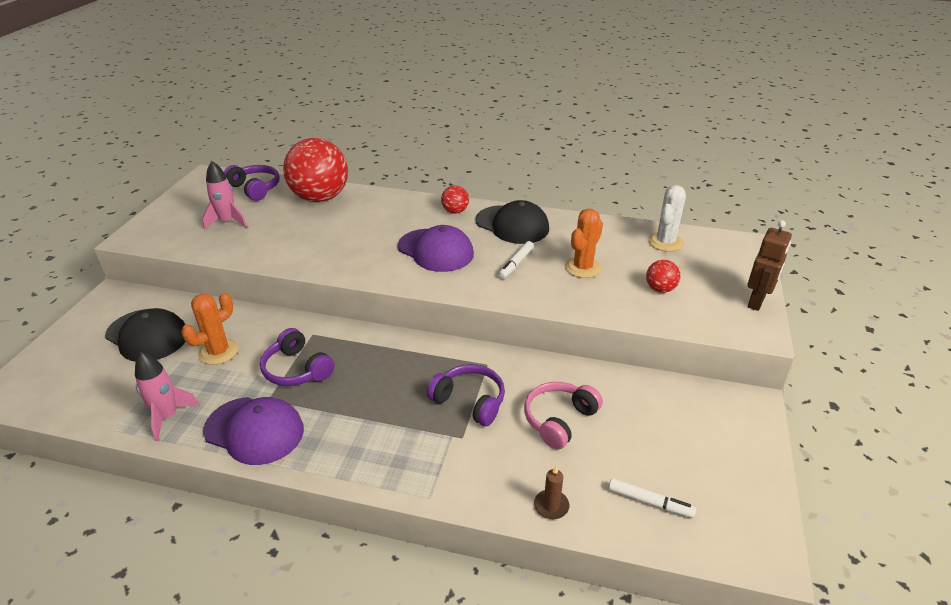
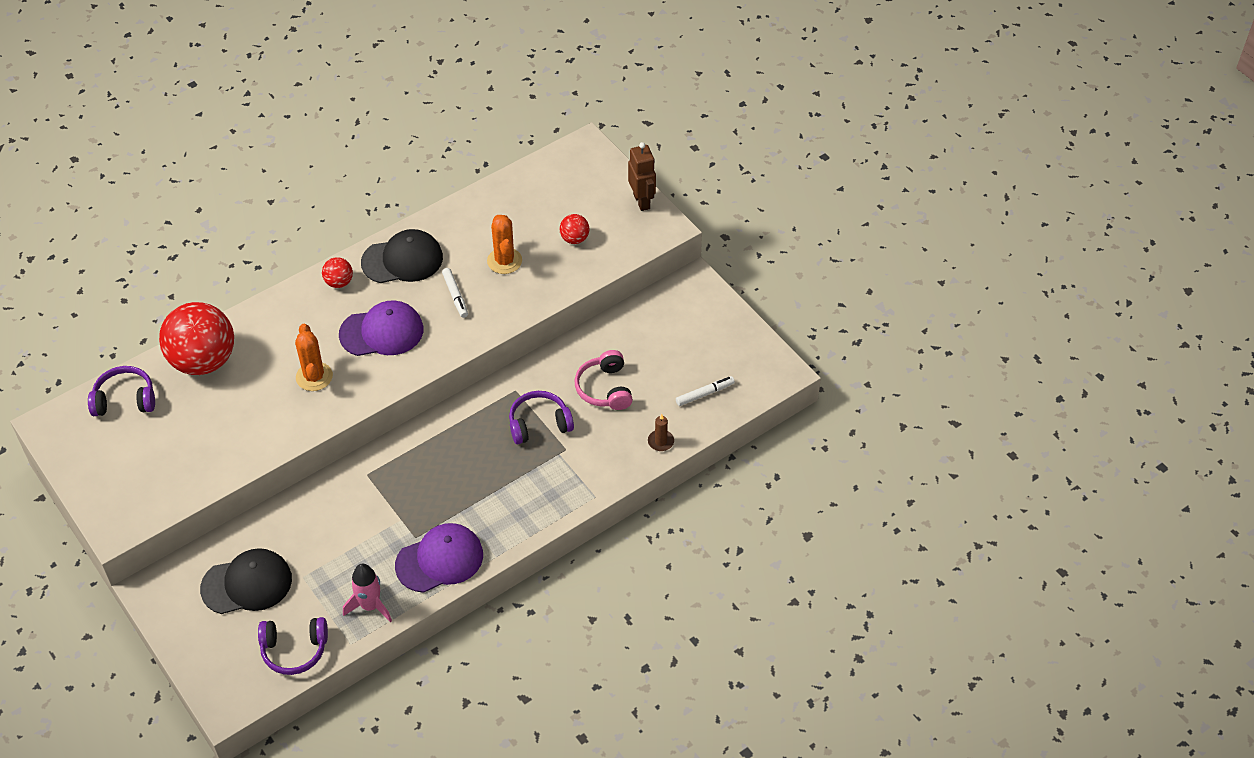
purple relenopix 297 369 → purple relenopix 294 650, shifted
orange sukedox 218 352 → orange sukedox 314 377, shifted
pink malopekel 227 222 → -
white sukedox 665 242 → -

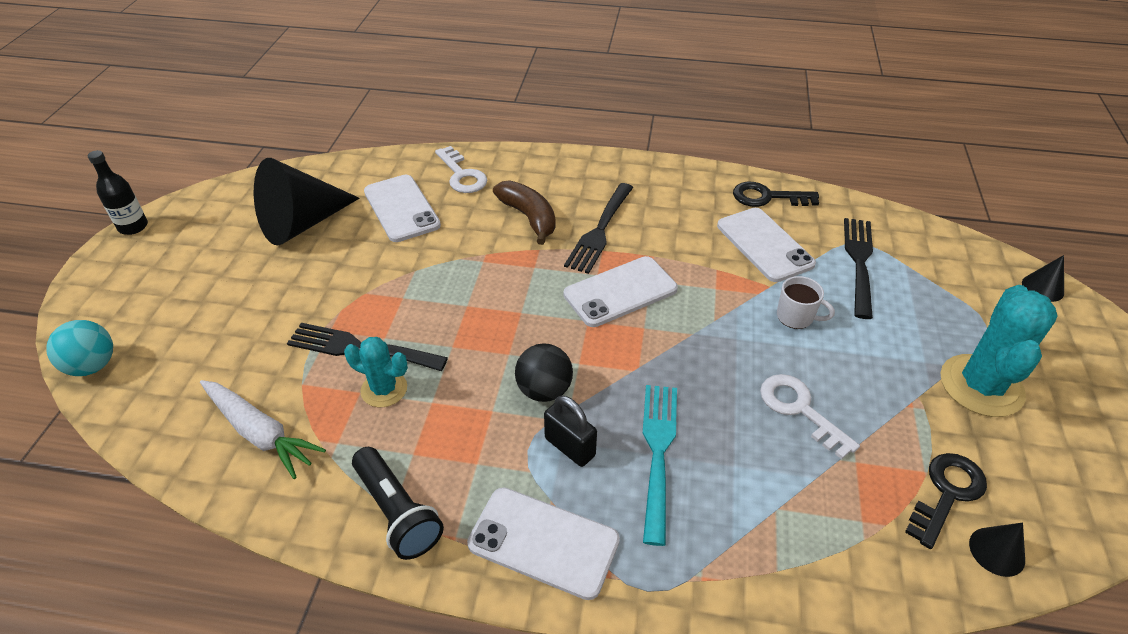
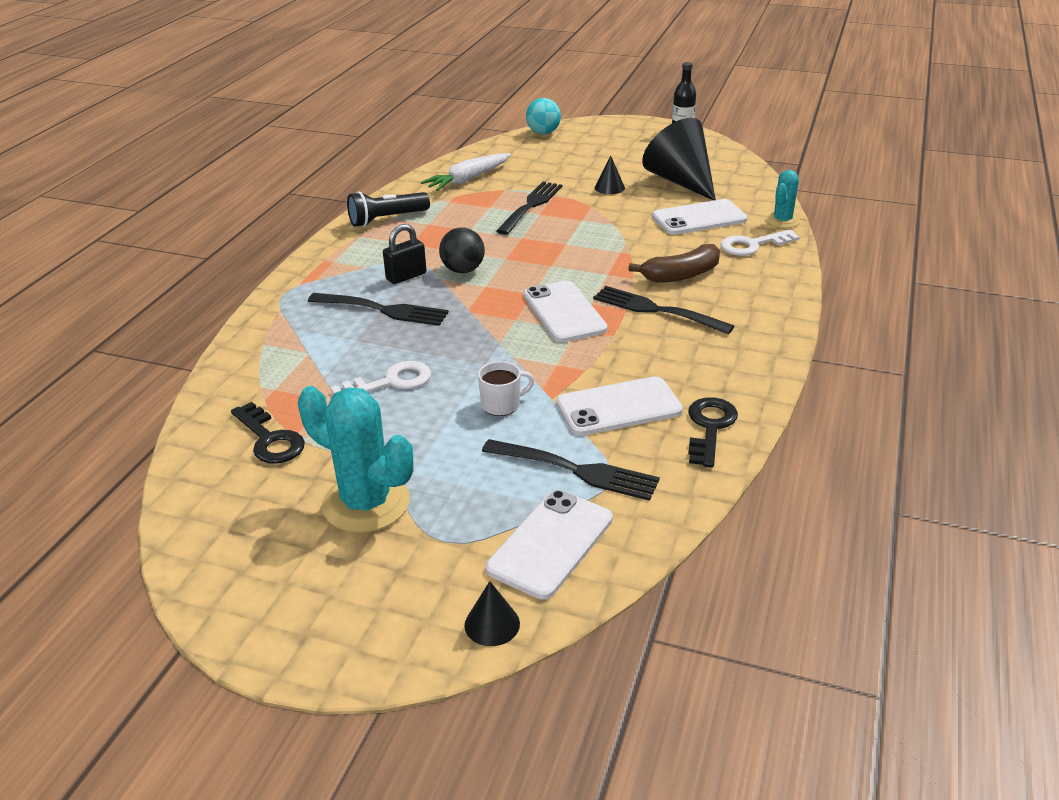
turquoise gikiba 658 452 → black gikiba 383 310
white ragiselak 796 317 → white ragiselak 502 405, 150 degrees counterclockwise
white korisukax 543 542 → white korisukax 550 543, shifted
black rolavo 997 551 → black rolavo 609 187, shifted
turquoise sukedox 384 389 → turquoise sukedox 782 220, shifted

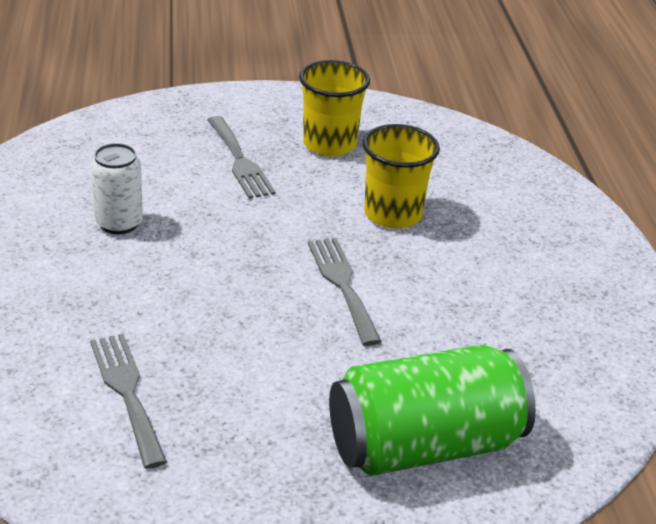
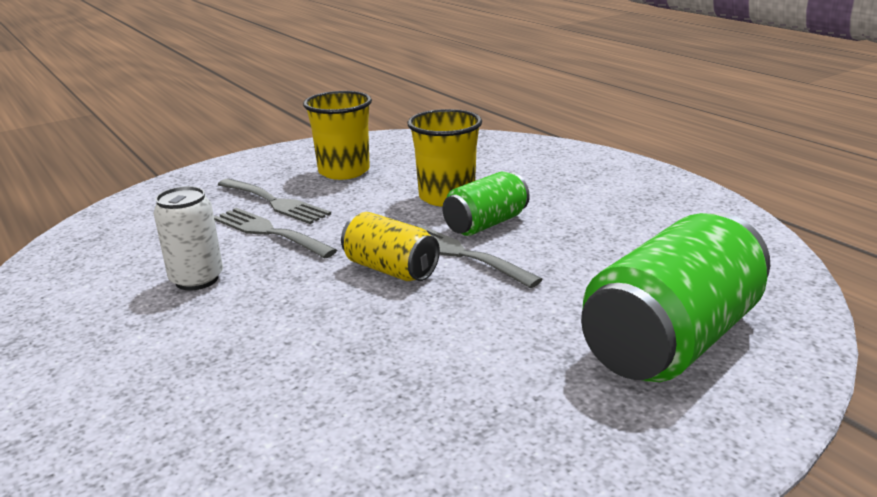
grey gikiba 127 392 → grey gikiba 268 232, shifted
- → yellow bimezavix 390 269
- → green bimezavix 486 224

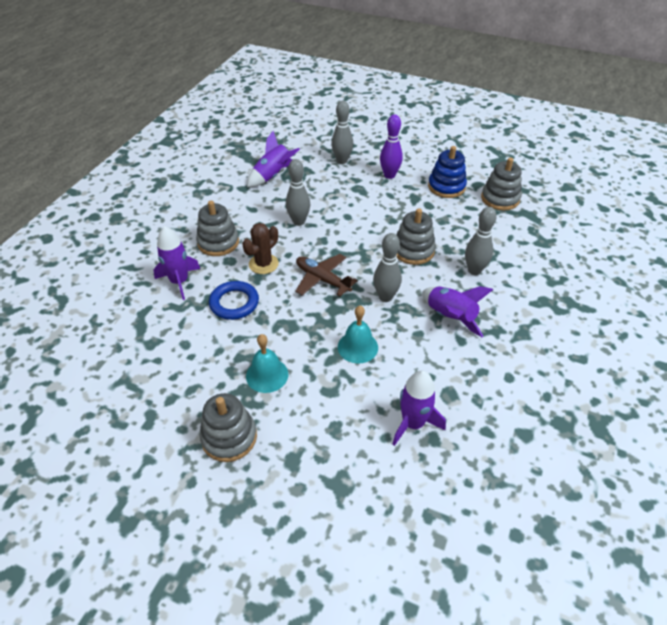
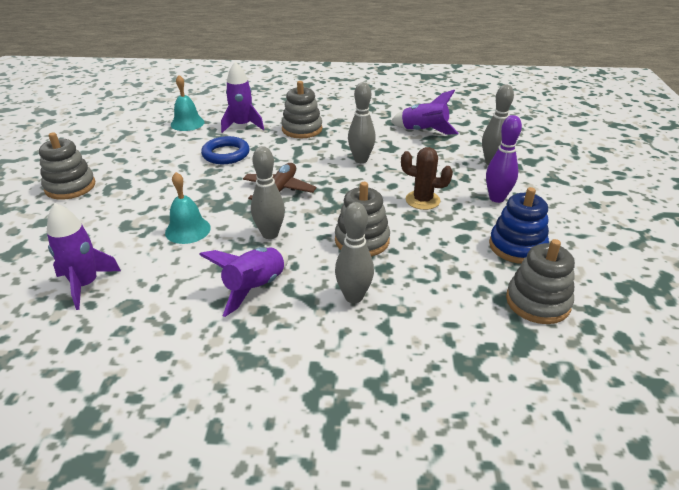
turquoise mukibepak 267 375 → turquoise mukibepak 187 123, shifted
brown sukedox 263 264 → brown sukedox 422 200, shifted

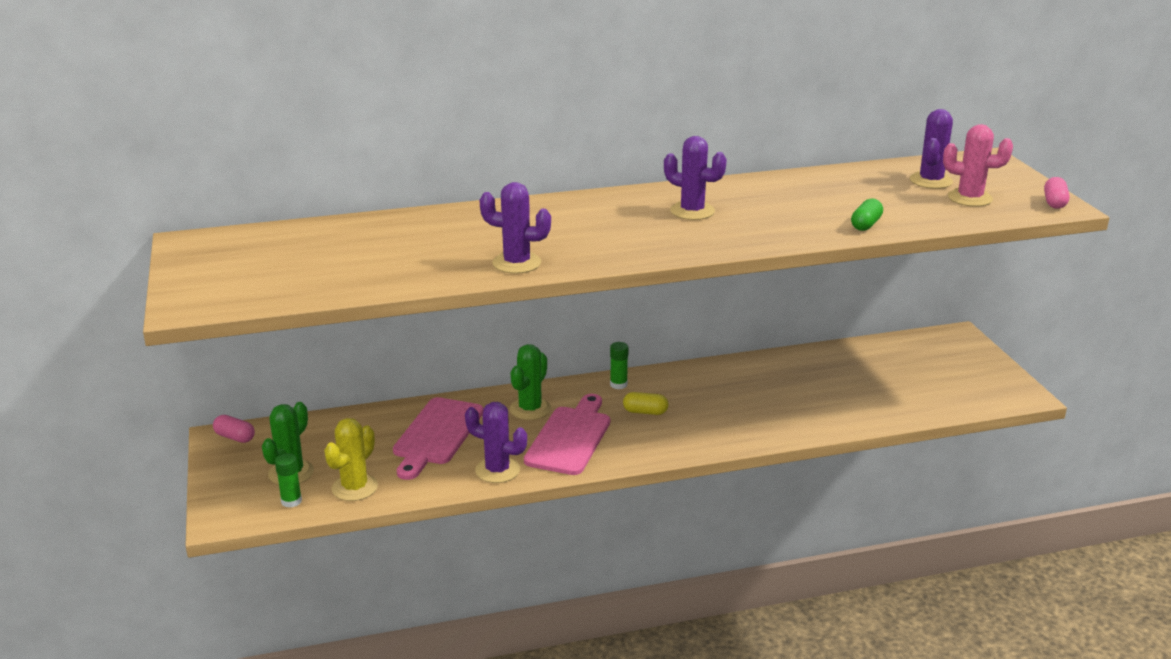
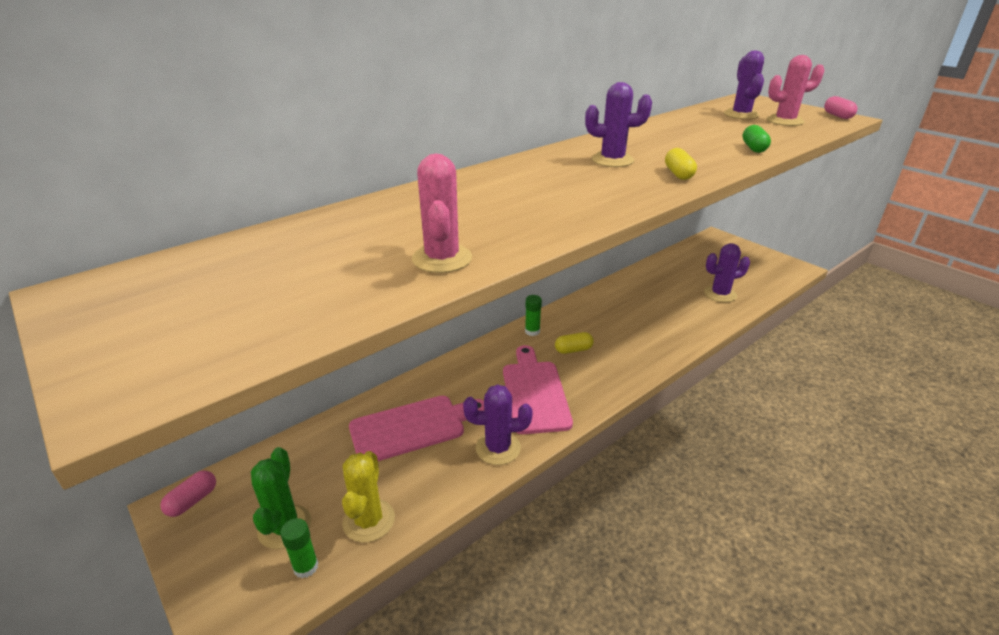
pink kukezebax 235 437 → pink kukezebax 192 501, 60 degrees counterclockwise
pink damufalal 436 435 → pink damufalal 413 427, 105 degrees counterclockwise
- → pink sukedox 442 259
- → yellow kukezebax 678 174
purple sukedox 516 263 → purple sukedox 720 294, shifted
green sukedox 530 409 → -

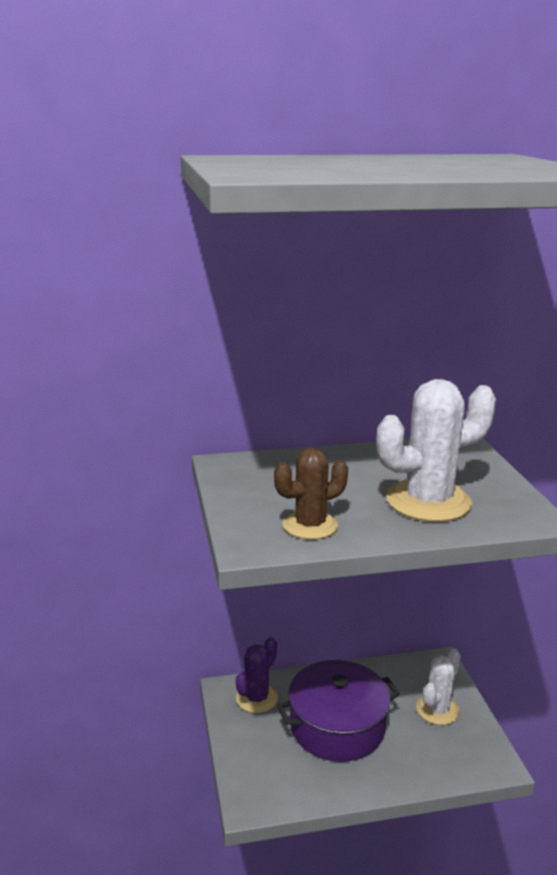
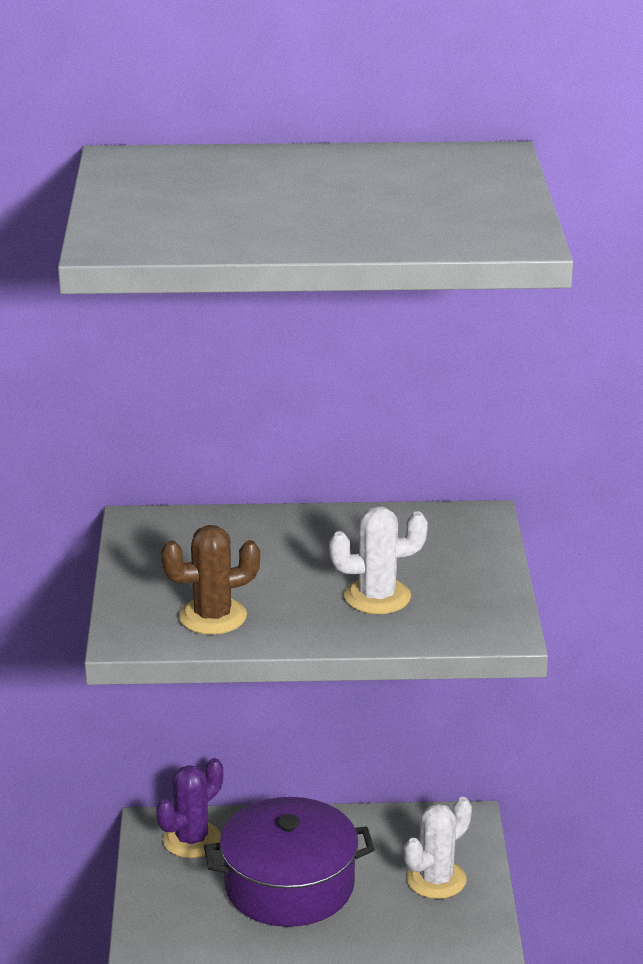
white sukedox 428 501 → white sukedox 377 597, x0.62

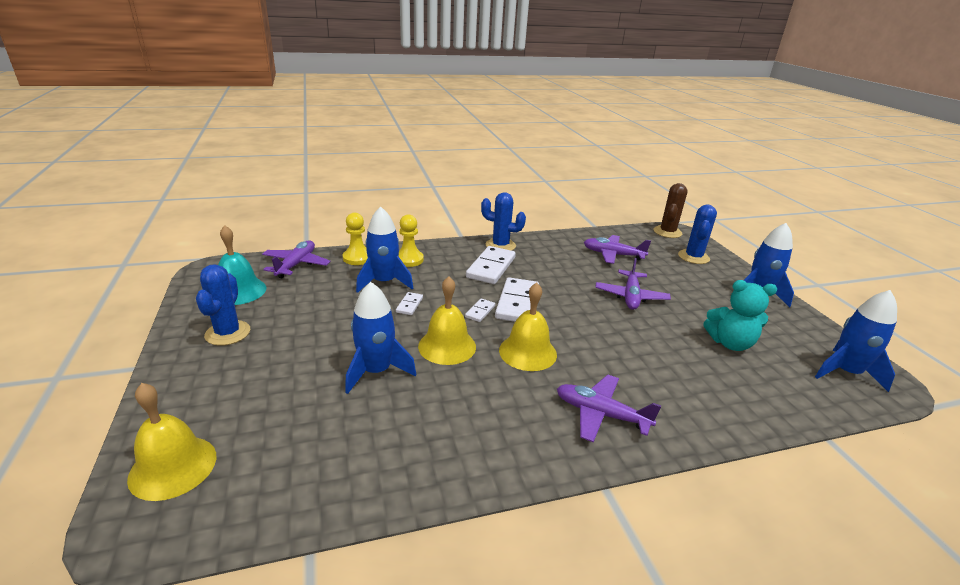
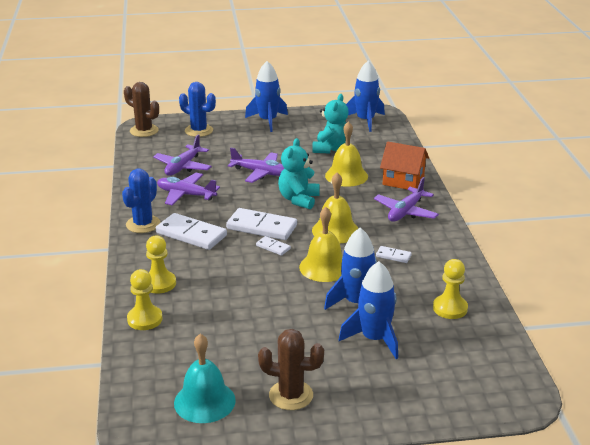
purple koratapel 296 265 → purple koratapel 186 195, shifted
blue sukedox 228 333 → brown sukedox 291 395
- → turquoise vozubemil 298 199
yellow mukibepak 173 467 → yellow mukibepak 346 176, shifted
blue malopekel 384 282 → blue malopekel 374 339, shifted
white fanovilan 409 305 → white fanovilan 393 256, shifted
- → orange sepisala 403 181
- → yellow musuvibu 450 308

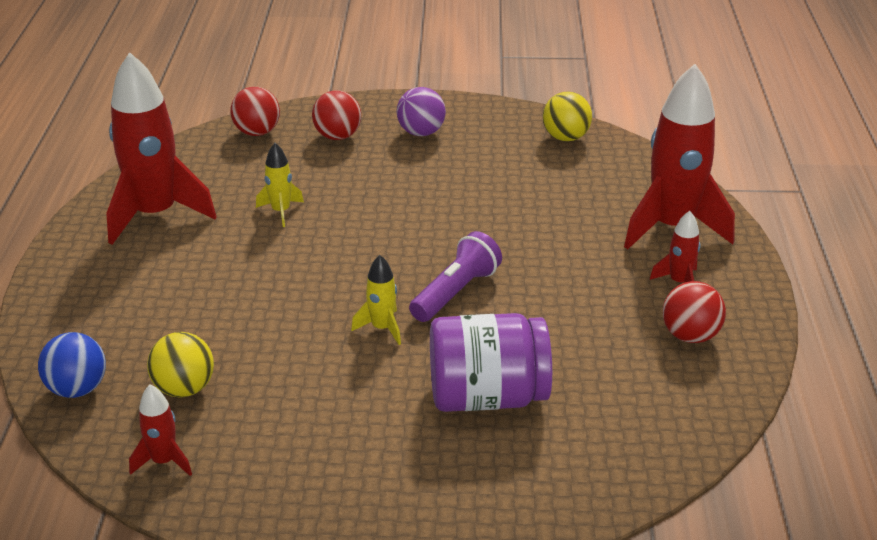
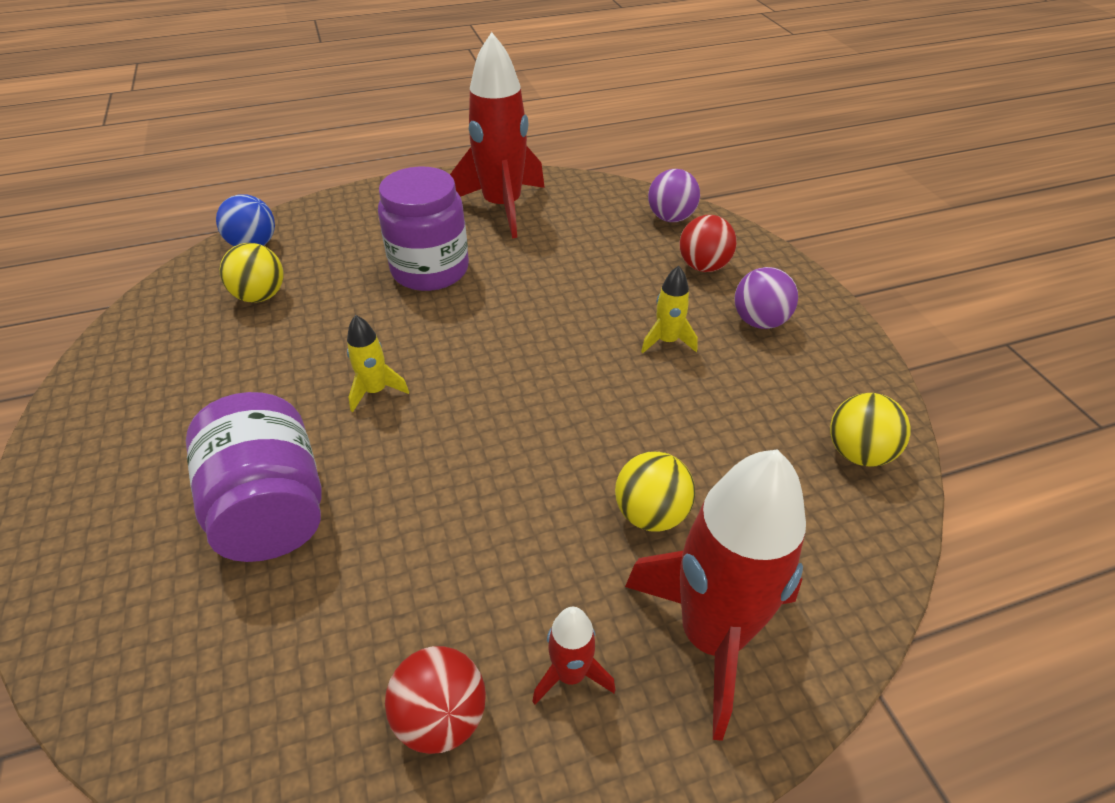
- → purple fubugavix 430 270
- → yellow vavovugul 651 514
yellow malopekel 281 211 → yellow malopekel 667 341, shifted
red vavovugul 257 132 → purple vavovugul 671 218
red malopekel 164 461 → -
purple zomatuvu 455 292 → -

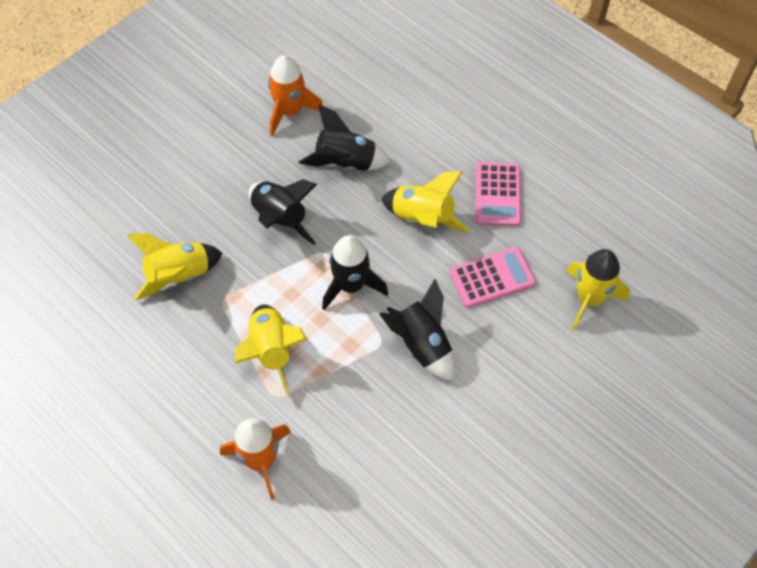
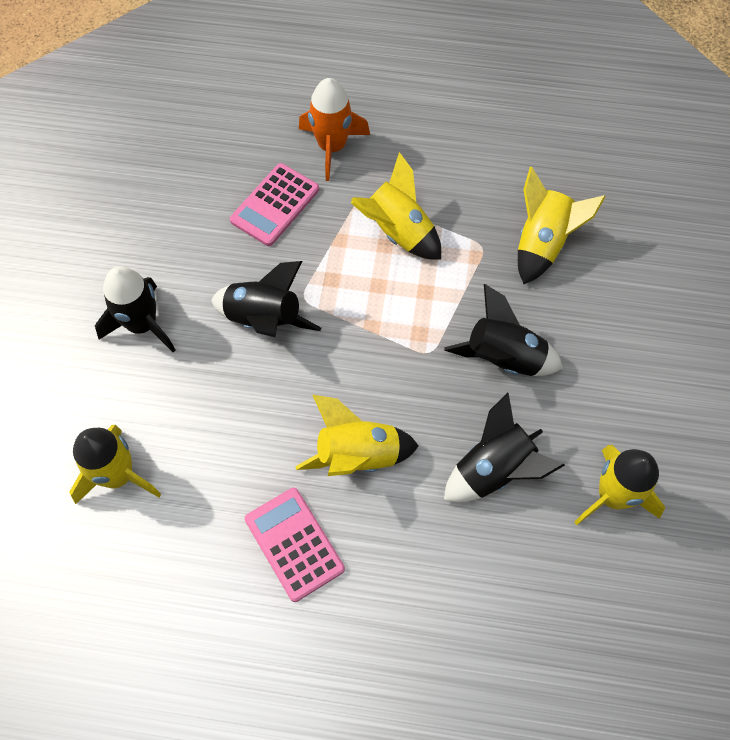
black malopekel 351 285 → black malopekel 142 324, shifted
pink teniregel 492 278 → pink teniregel 275 205, shifted
orange malopekel 290 112 → yellow malopekel 612 496

